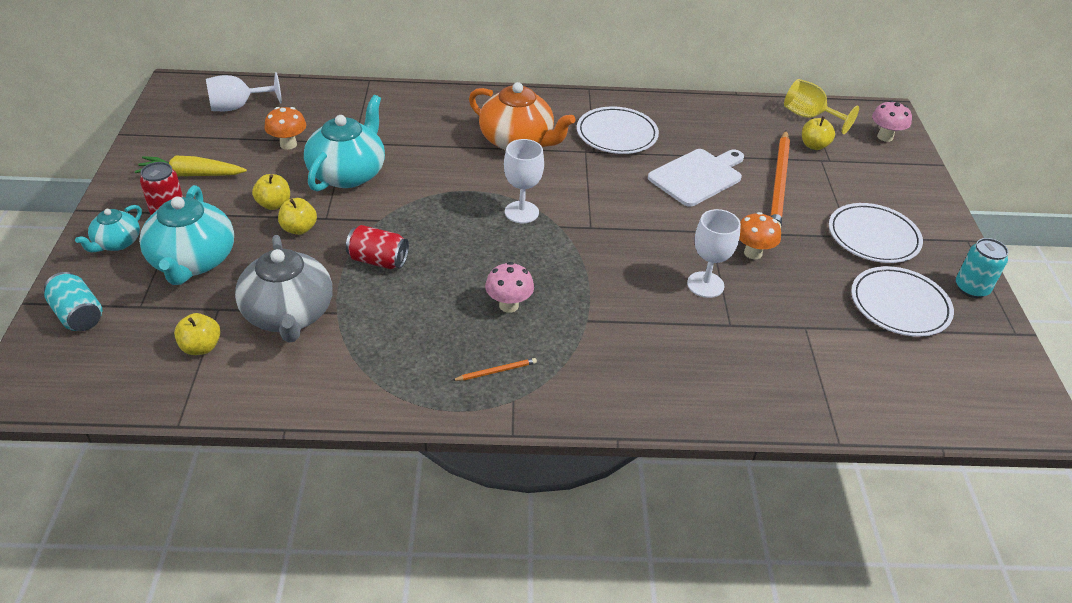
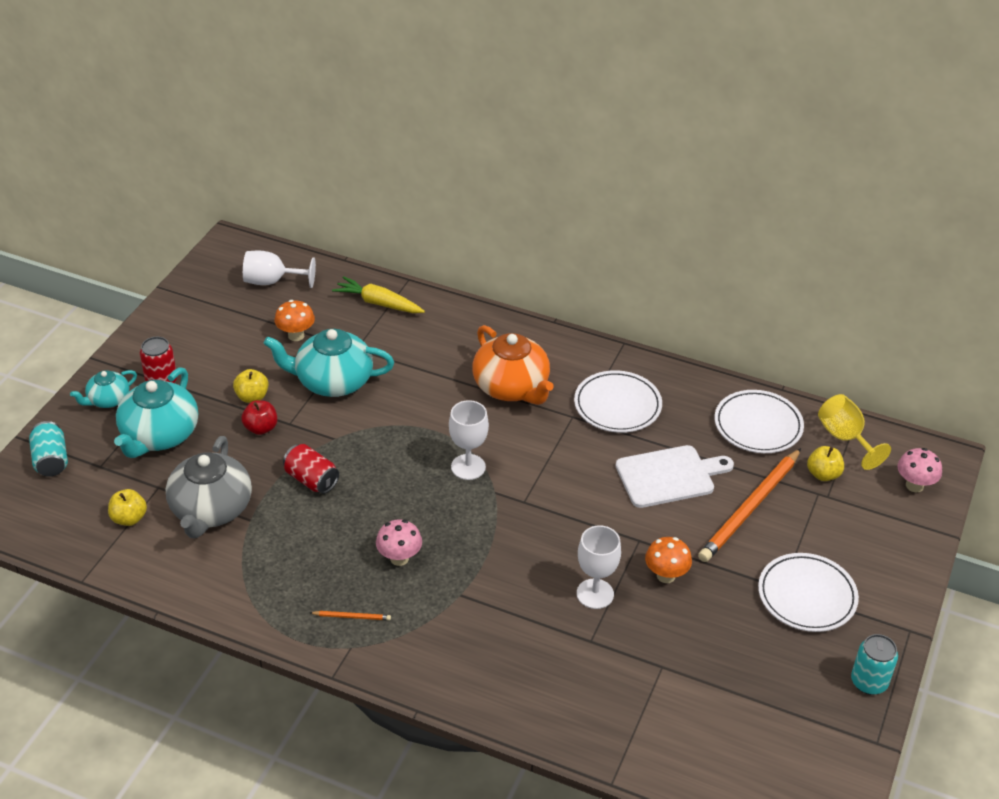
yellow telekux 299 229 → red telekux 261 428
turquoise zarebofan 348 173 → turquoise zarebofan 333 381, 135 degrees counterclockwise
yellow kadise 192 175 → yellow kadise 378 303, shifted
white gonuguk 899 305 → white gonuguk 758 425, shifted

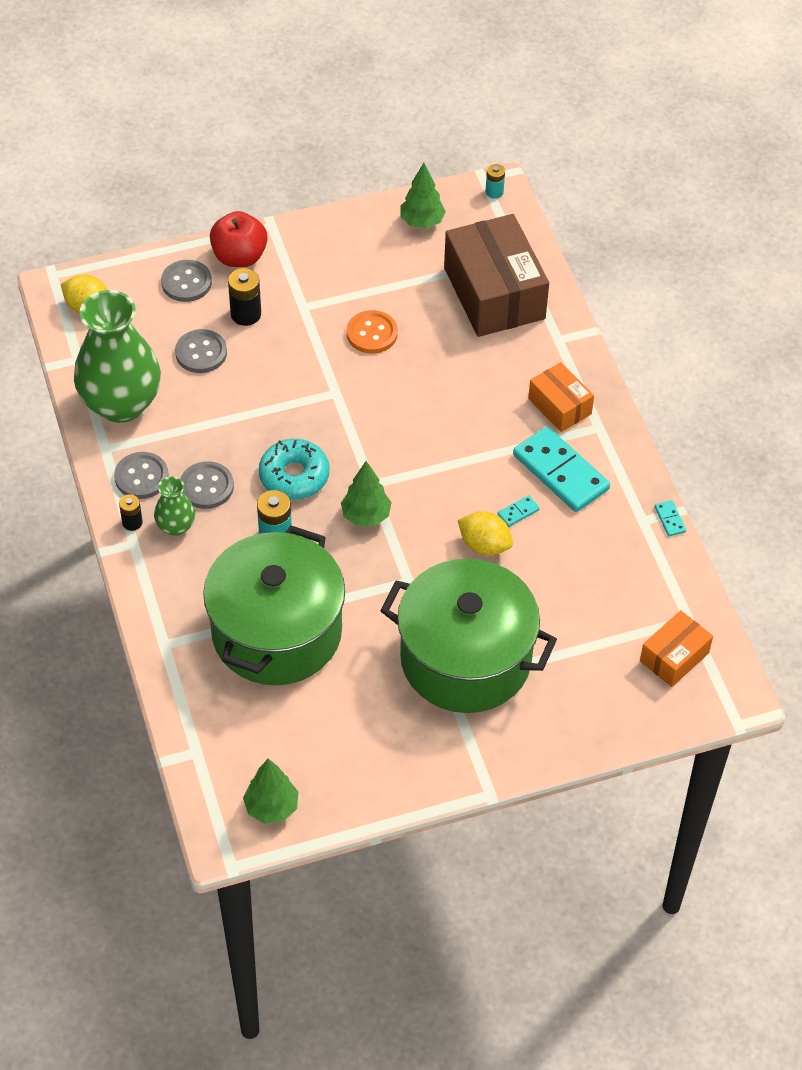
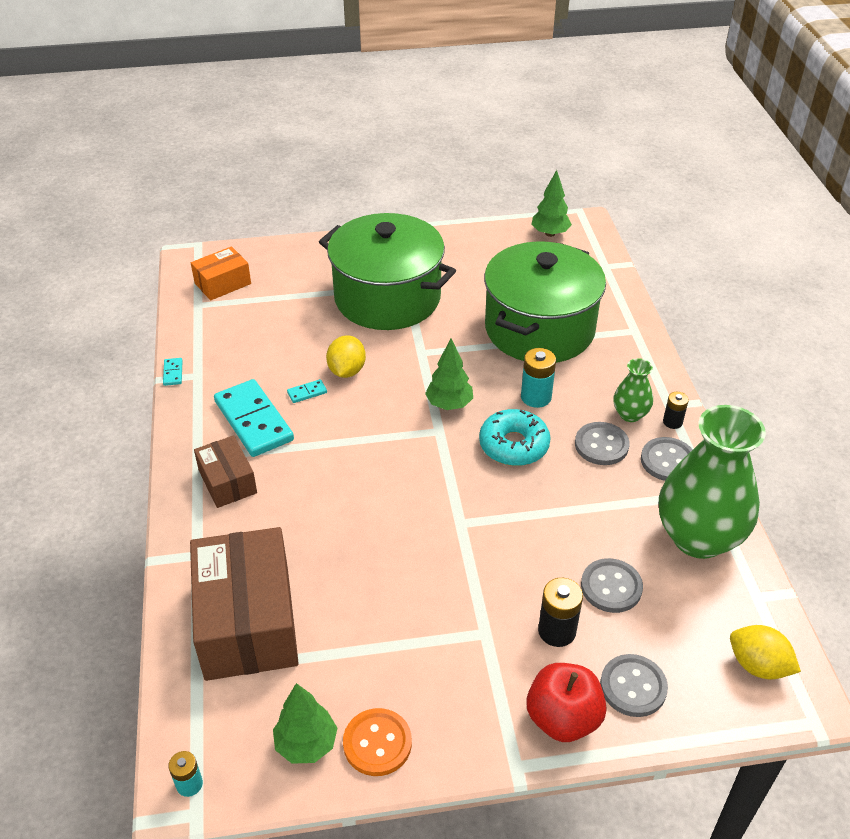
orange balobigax 559 406 → brown balobigax 227 482
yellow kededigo 484 545 → yellow kededigo 347 371, 60 degrees clockwise
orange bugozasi 372 333 → orange bugozasi 377 743, shifted

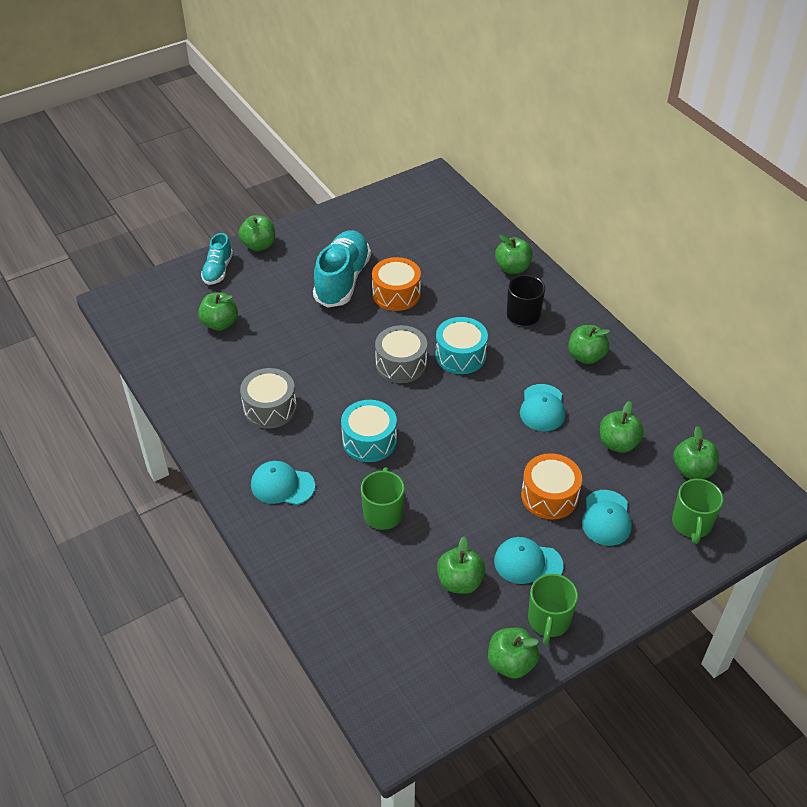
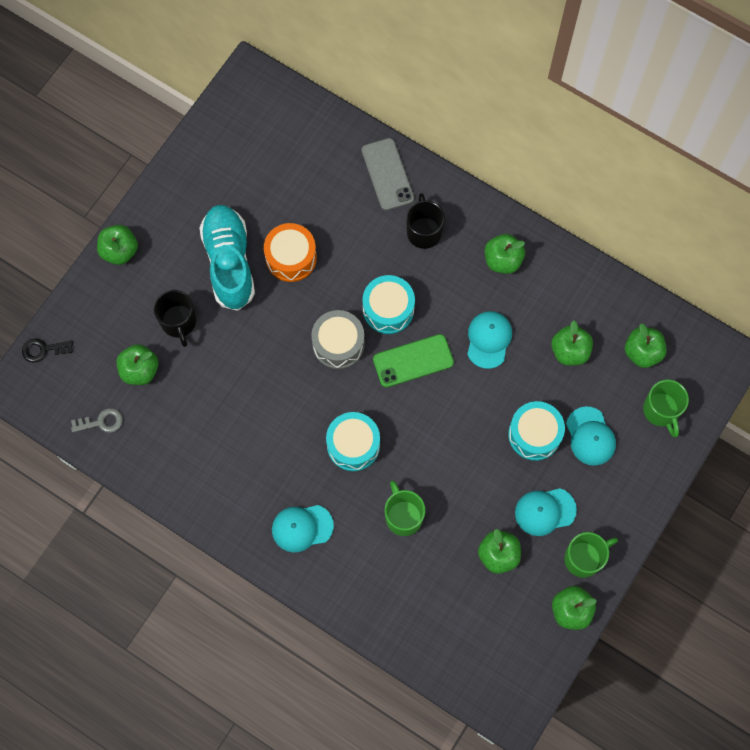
- → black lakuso 43 350
- → grey lakuso 101 422
- → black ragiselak 179 322
green telekux 512 268 → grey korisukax 387 174
- → green korisukax 413 361
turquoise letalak 542 408 → turquoise letalak 489 340, 150 degrees counterclockwise
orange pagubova 549 496 → turquoise pagubova 534 434
green ragiselak 548 620 → green ragiselak 584 558, 105 degrees counterclockwise
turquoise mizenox 218 270 → -
grey pagubova 270 408 → -

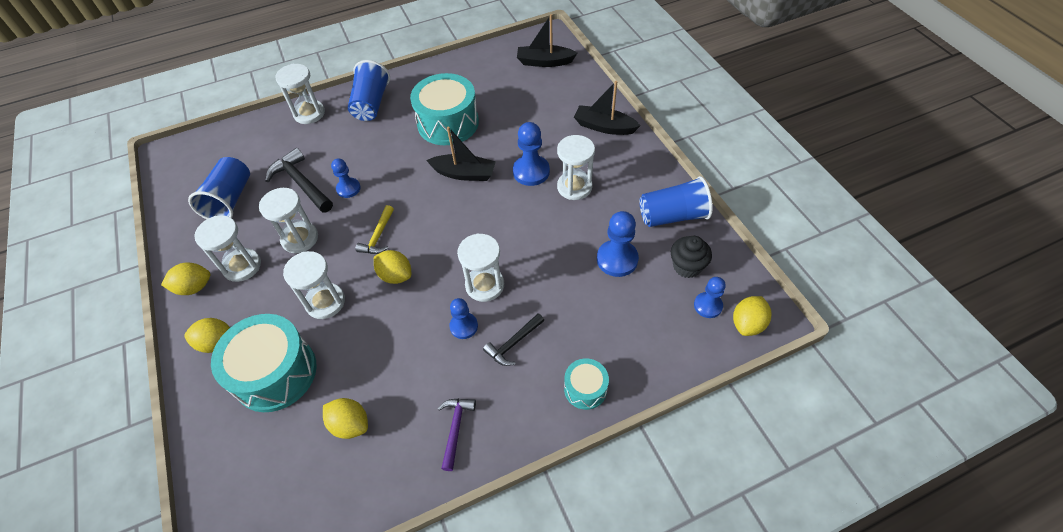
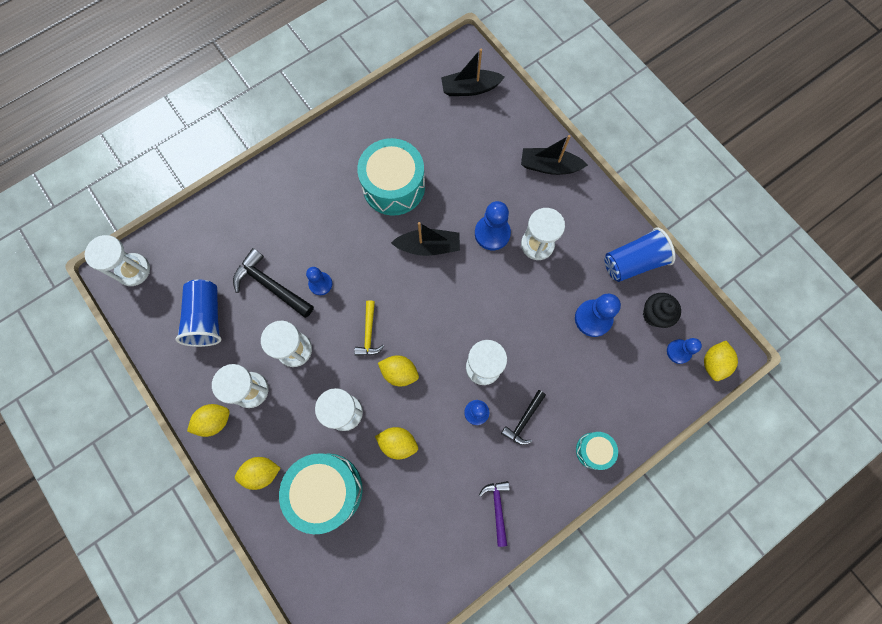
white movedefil 309 113 → white movedefil 133 270, shifted
yellow kededigo 350 424 → yellow kededigo 398 443, shifted
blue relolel 371 104 → -

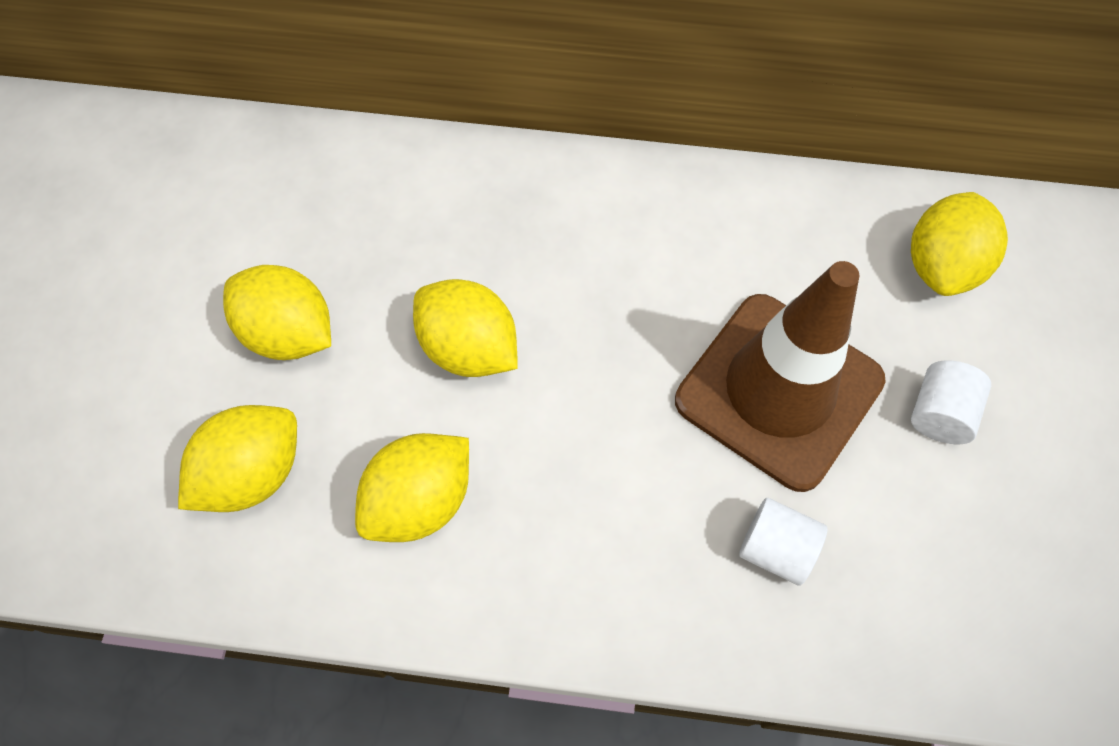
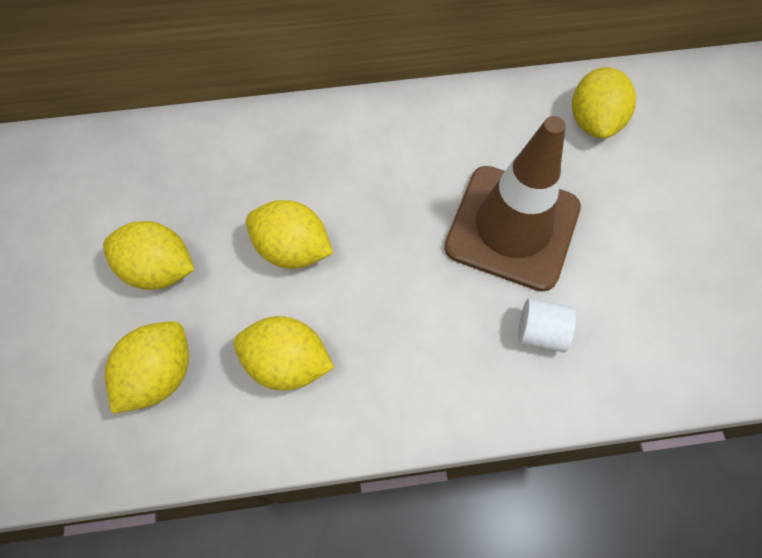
yellow kededigo 420 500 → yellow kededigo 287 363, 75 degrees clockwise
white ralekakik 939 413 → -

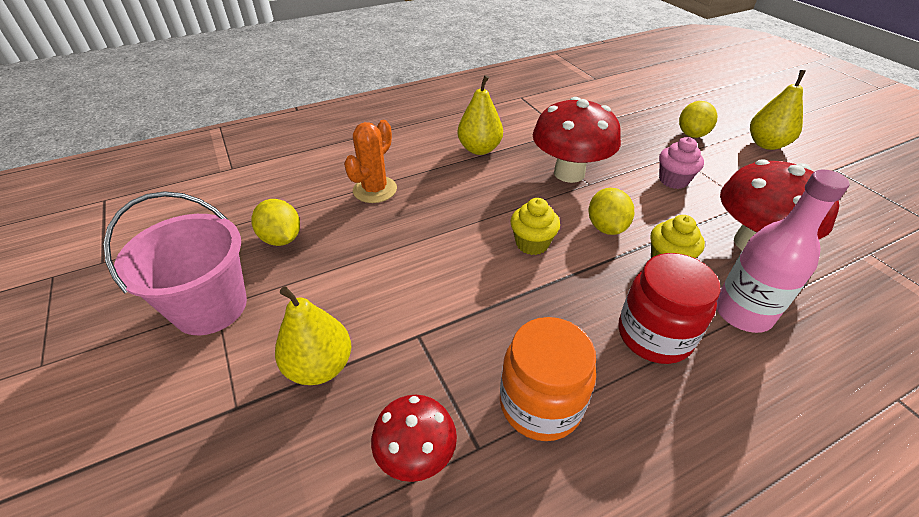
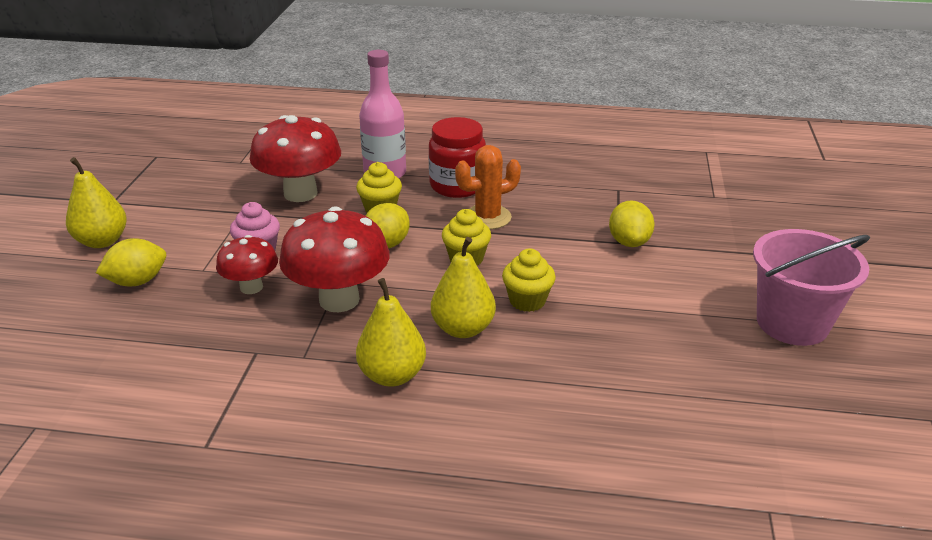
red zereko 416 455 → red zereko 251 287, shifted
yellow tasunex 320 366 → yellow tasunex 463 329, shifted
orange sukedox 375 190 → orange sukedox 487 217, shifted
- → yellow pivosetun 527 301
yellow kededigo 281 238 → yellow kededigo 629 242, shifted
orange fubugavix 540 404 → -

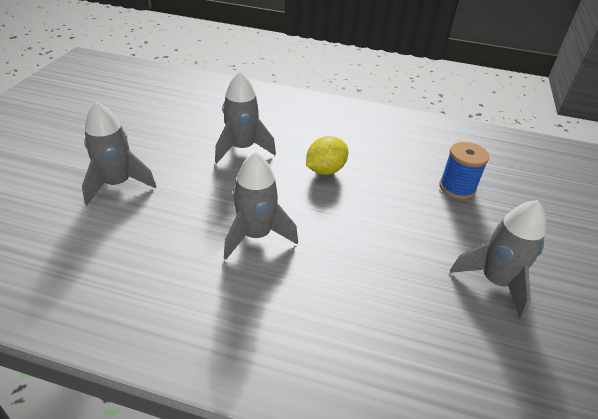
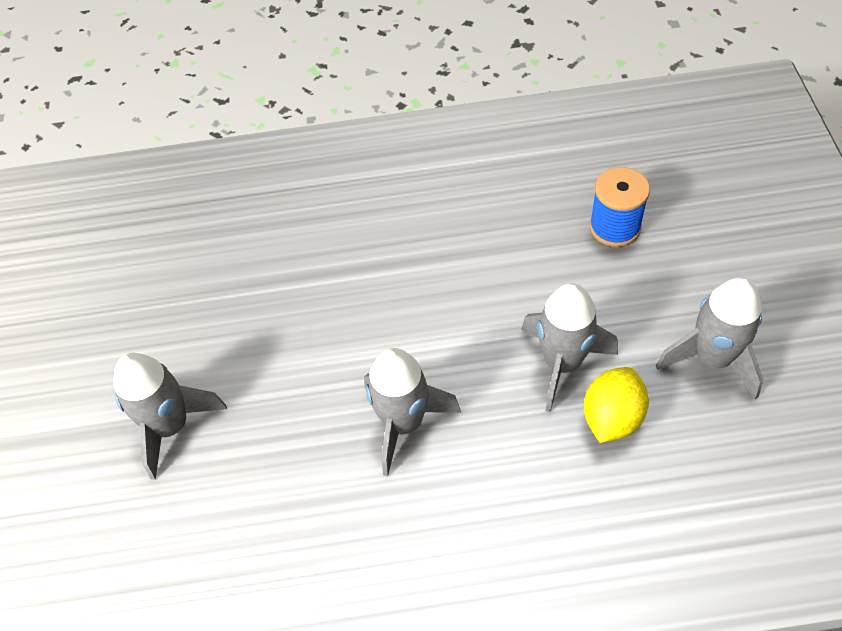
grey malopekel 242 148 → grey malopekel 562 363, shifted
yellow kededigo 325 170 → yellow kededigo 612 417, shifted

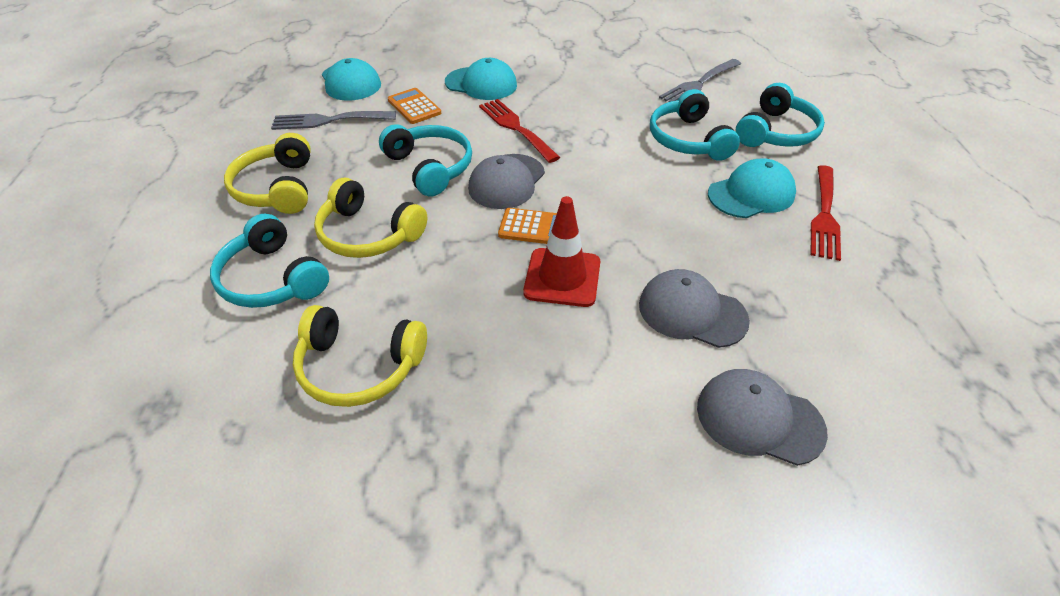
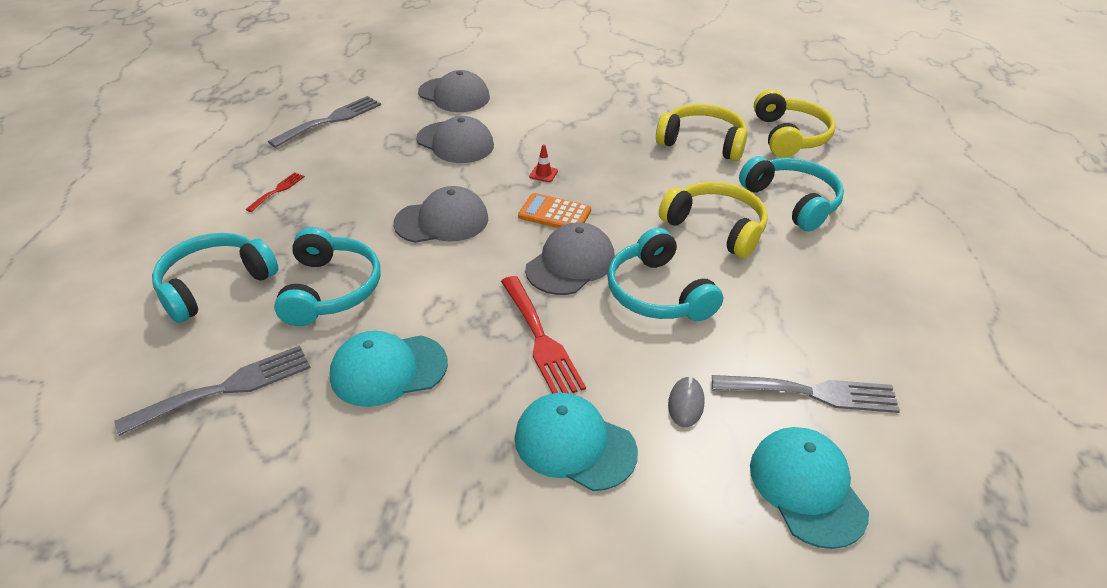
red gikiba 824 215 → red gikiba 277 190, x0.52
- → grey gikiba 331 120
turquoise letalak 751 194 → turquoise letalak 388 370, shifted
- → grey letalak 442 221
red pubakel 562 277 → red pubakel 543 174, x0.40
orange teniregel 414 107 → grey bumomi 686 404
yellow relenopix 277 188 → yellow relenopix 790 136, shifted

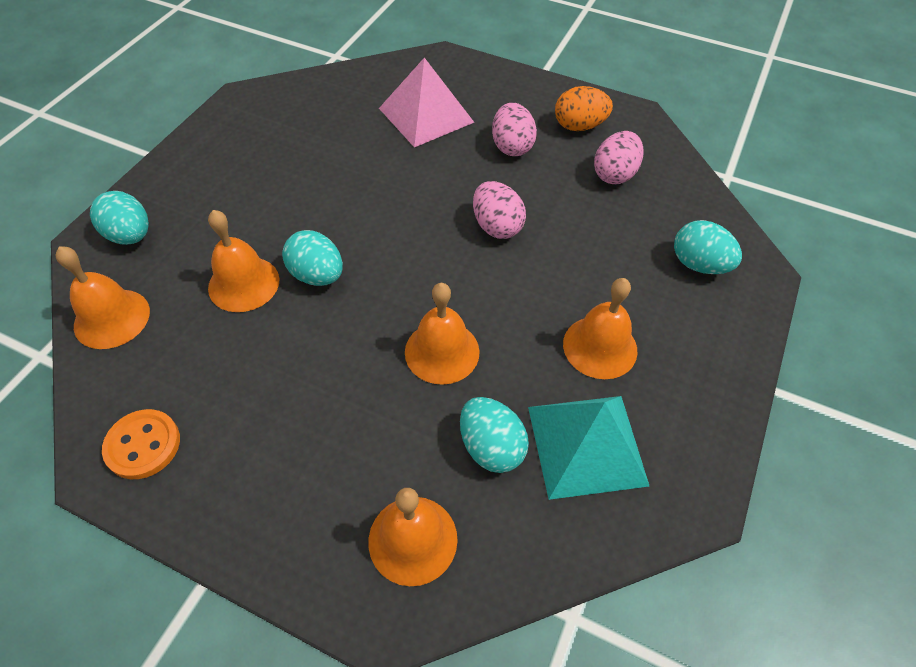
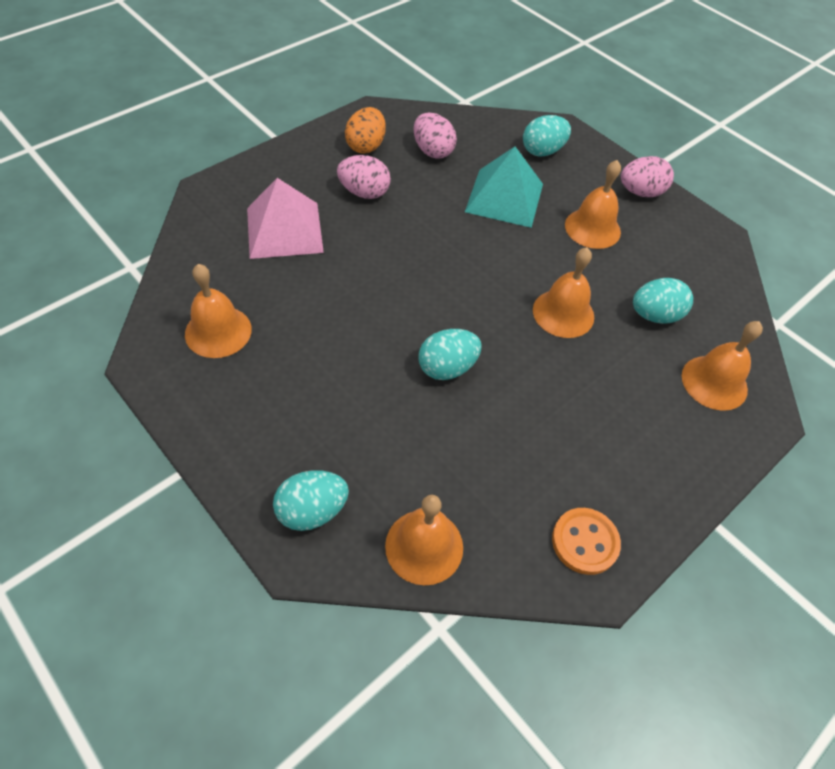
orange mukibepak 244 283 → orange mukibepak 218 331, shifted
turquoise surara 586 445 → turquoise surara 504 197, shifted
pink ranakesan 496 226 → pink ranakesan 640 192, shifted

